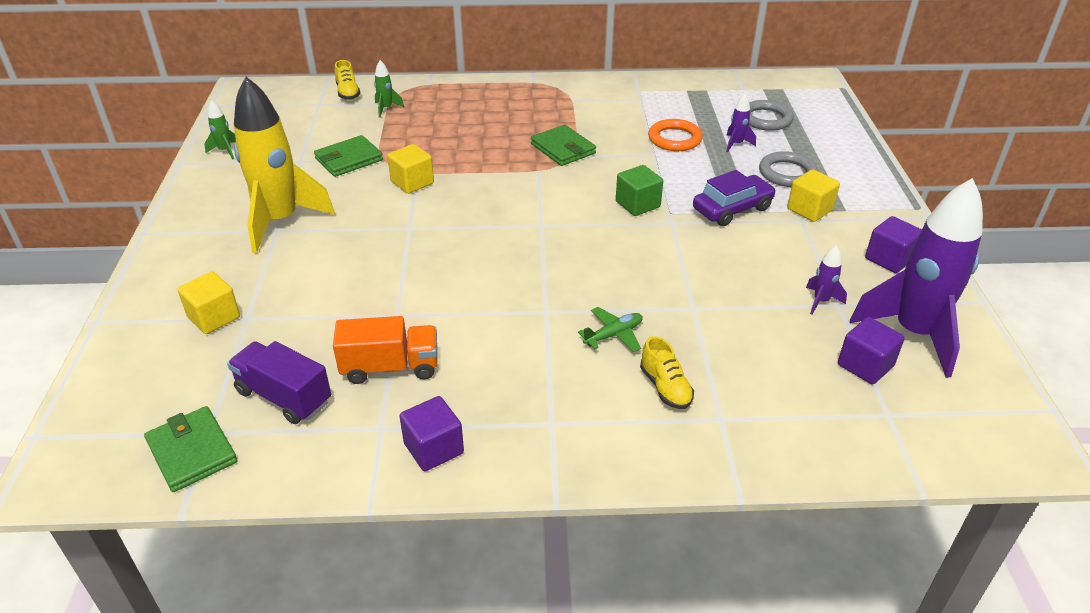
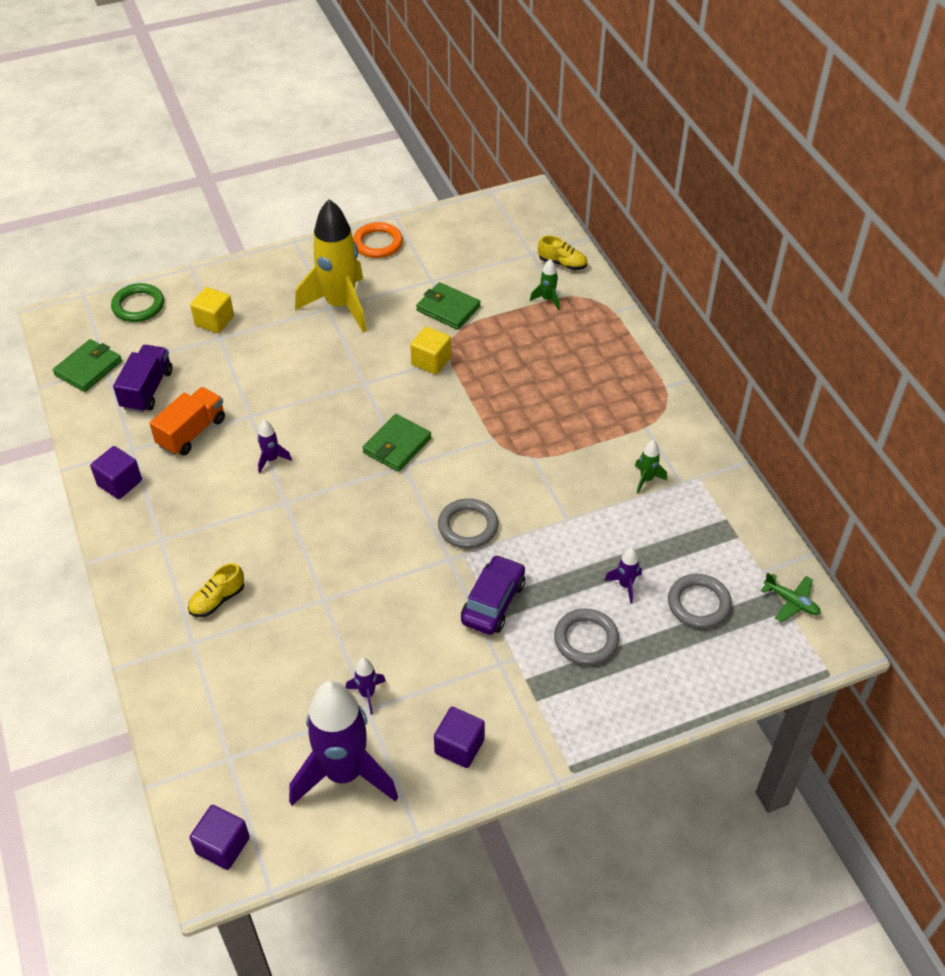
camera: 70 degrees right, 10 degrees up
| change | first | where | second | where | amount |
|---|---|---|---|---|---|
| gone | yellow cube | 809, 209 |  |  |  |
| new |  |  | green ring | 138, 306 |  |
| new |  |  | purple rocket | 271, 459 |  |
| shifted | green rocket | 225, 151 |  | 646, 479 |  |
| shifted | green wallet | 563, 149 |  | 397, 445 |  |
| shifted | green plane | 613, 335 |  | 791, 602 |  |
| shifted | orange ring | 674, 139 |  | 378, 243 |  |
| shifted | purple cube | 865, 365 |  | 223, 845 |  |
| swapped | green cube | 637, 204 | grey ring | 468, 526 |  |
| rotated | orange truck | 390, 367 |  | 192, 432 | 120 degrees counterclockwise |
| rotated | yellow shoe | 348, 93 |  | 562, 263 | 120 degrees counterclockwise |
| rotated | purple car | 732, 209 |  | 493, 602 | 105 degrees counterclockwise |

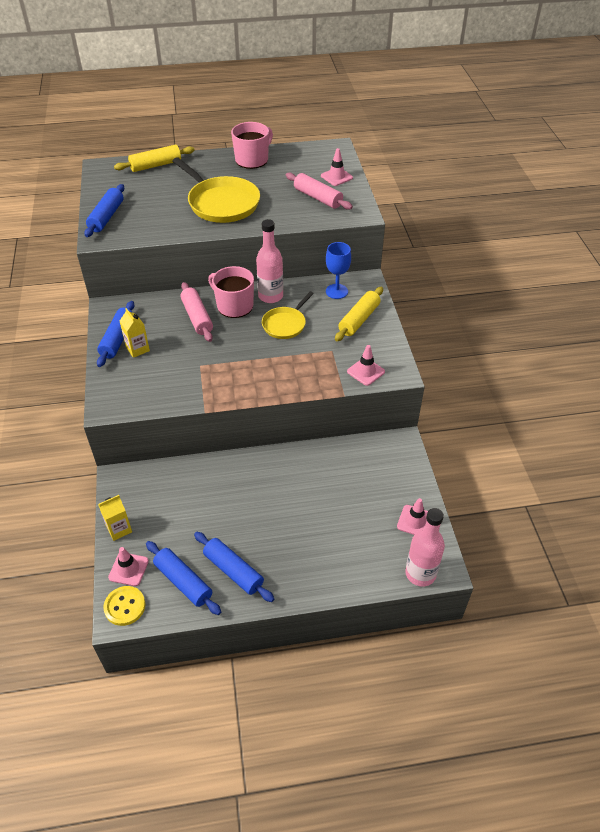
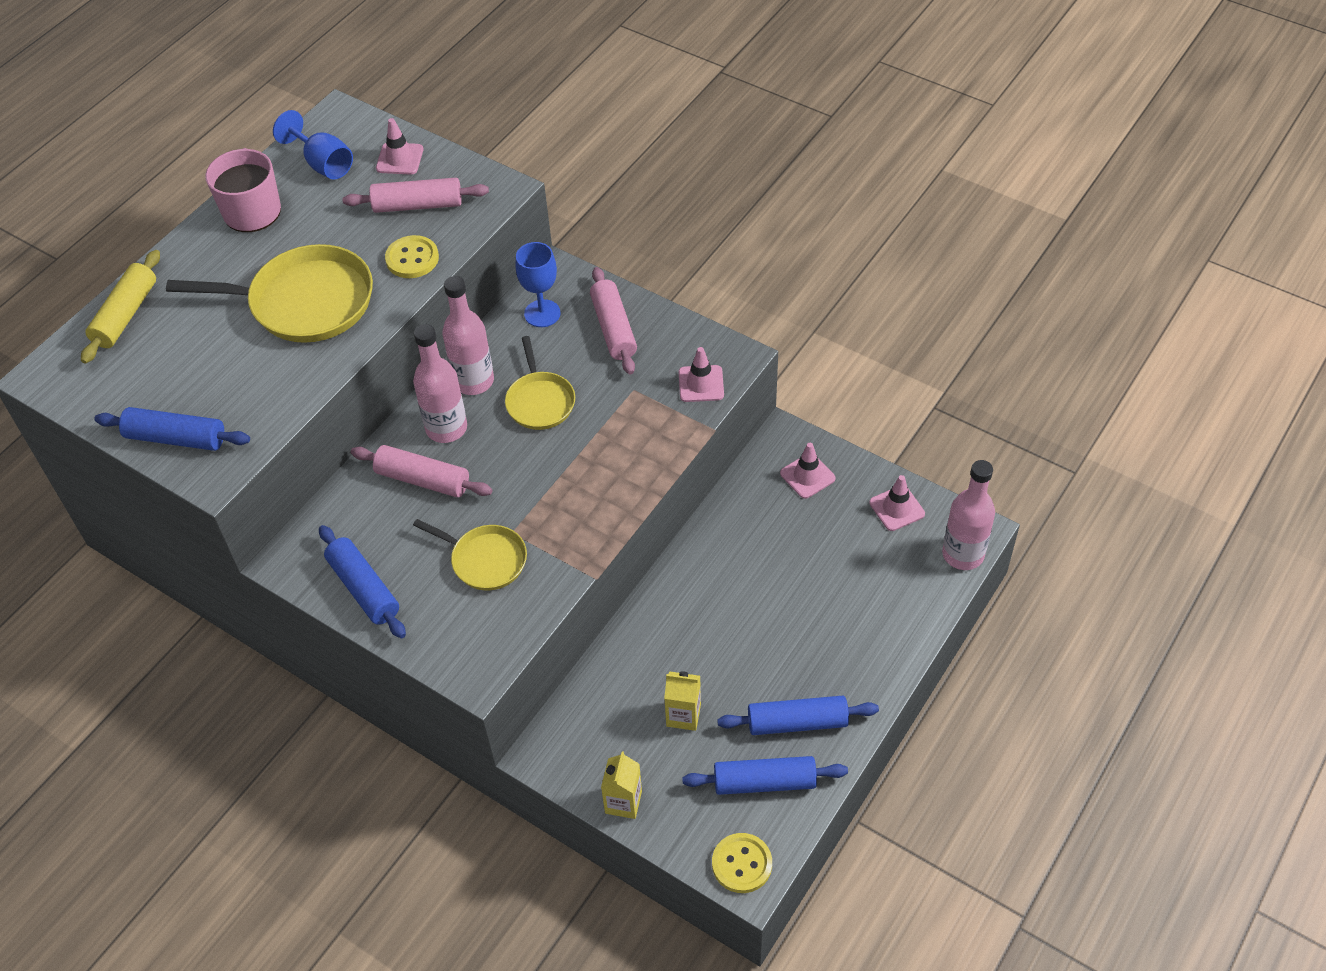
camera: 45 degrees left, 5 degrees up
| change | first | where | second | where | amount |
|---|---|---|---|---|---|
| new |  |  | blue goblet | 323, 164 |  |
| new |  |  | yellow button | 412, 259 |  |
| new |  |  | yellow pan | 485, 560 |  |
| shifted | pink traffic cone | 128, 569 |  | 807, 476 |  |
| shifted | yellow carton | 137, 349 |  | 683, 715 |  |
| swapped | pink mug | 234, 305 | pink bottle | 446, 428 |  |
| repainted | yellow rolling pin | 359, 319 | pink rolling pin | 613, 328 |  |
| rotated | blue rolling pin | 107, 217 |  | 176, 438 | 45 degrees counterclockwise |

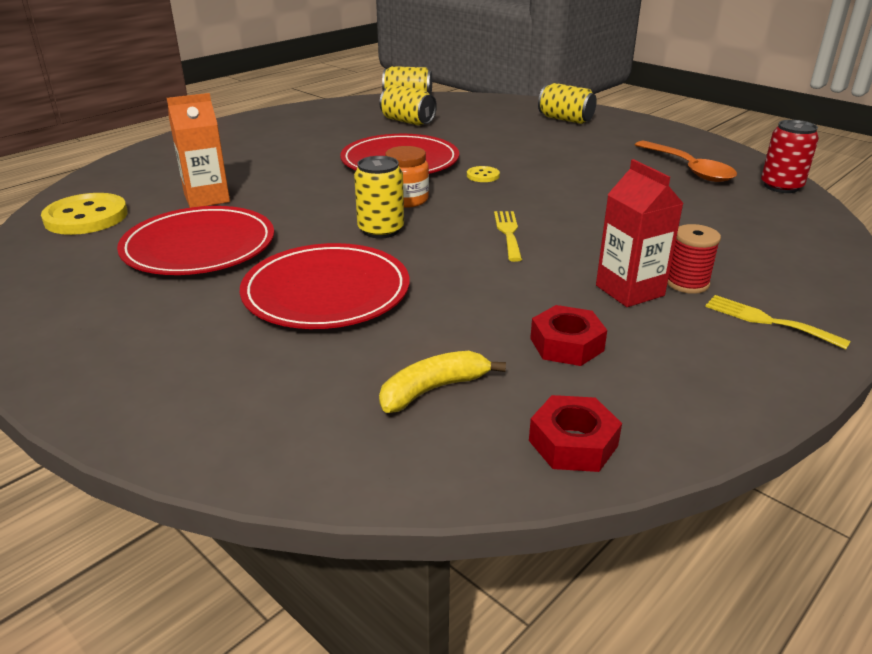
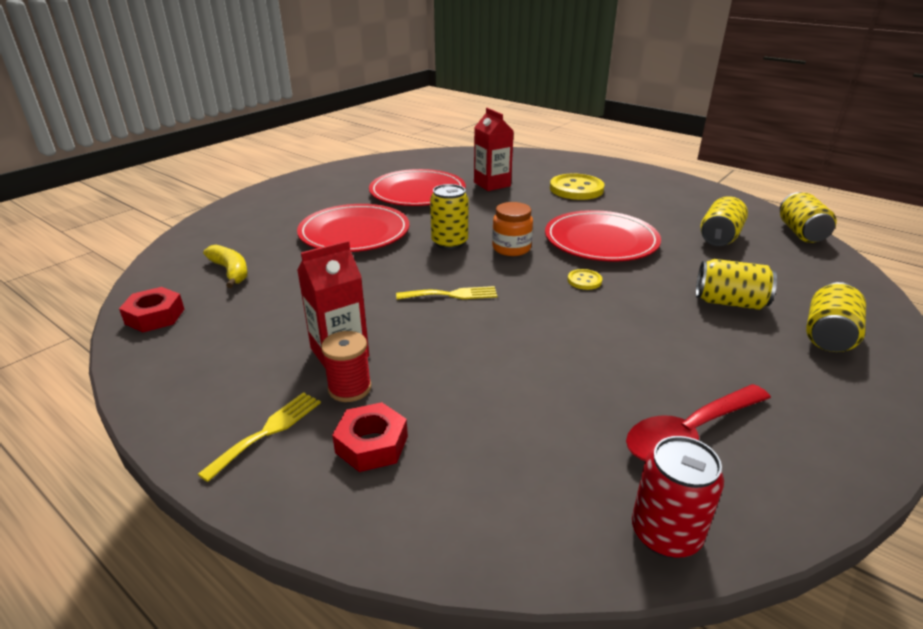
camera: 85 degrees right, 0 degrees up
| change | first | where | second | where | amount |
|---|---|---|---|---|---|
| new |  |  | yellow can | 729, 302 |  |
| shifted | yellow button | 86, 217 |  | 576, 189 |  |
| shifted | red nut | 566, 344 |  | 372, 444 |  |
| repainted | orange carton | 207, 198 | red carton | 492, 184 |  |
| repainted | orange spoon | 689, 169 | red spoon | 689, 434 |  |

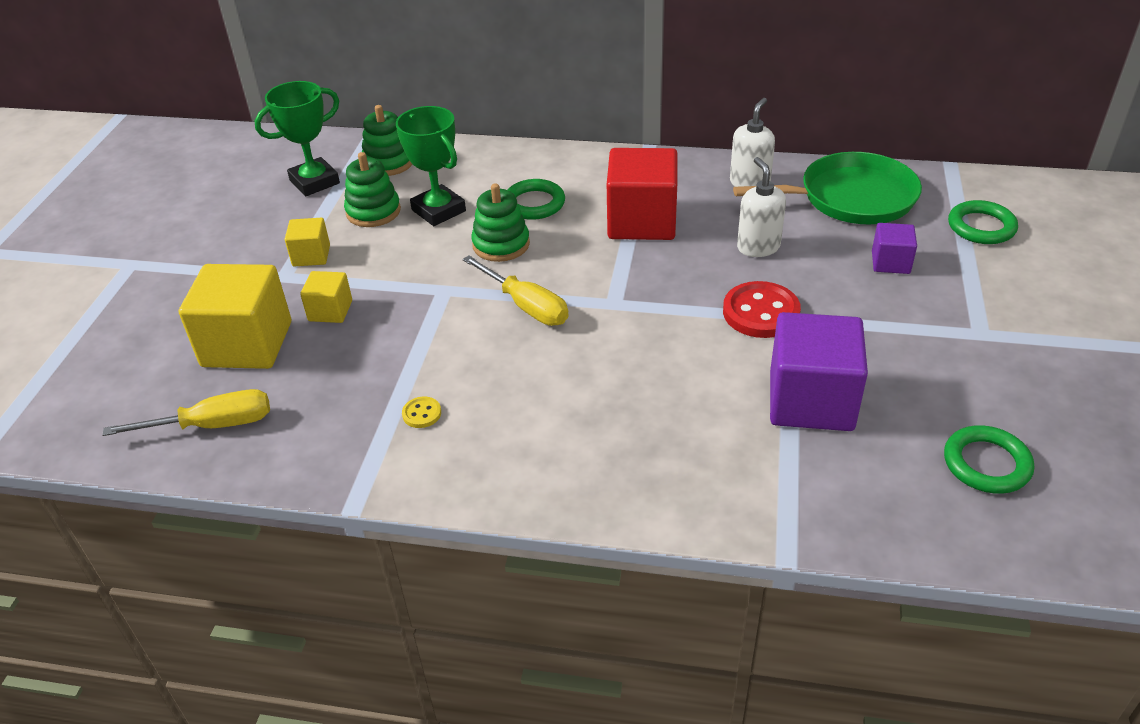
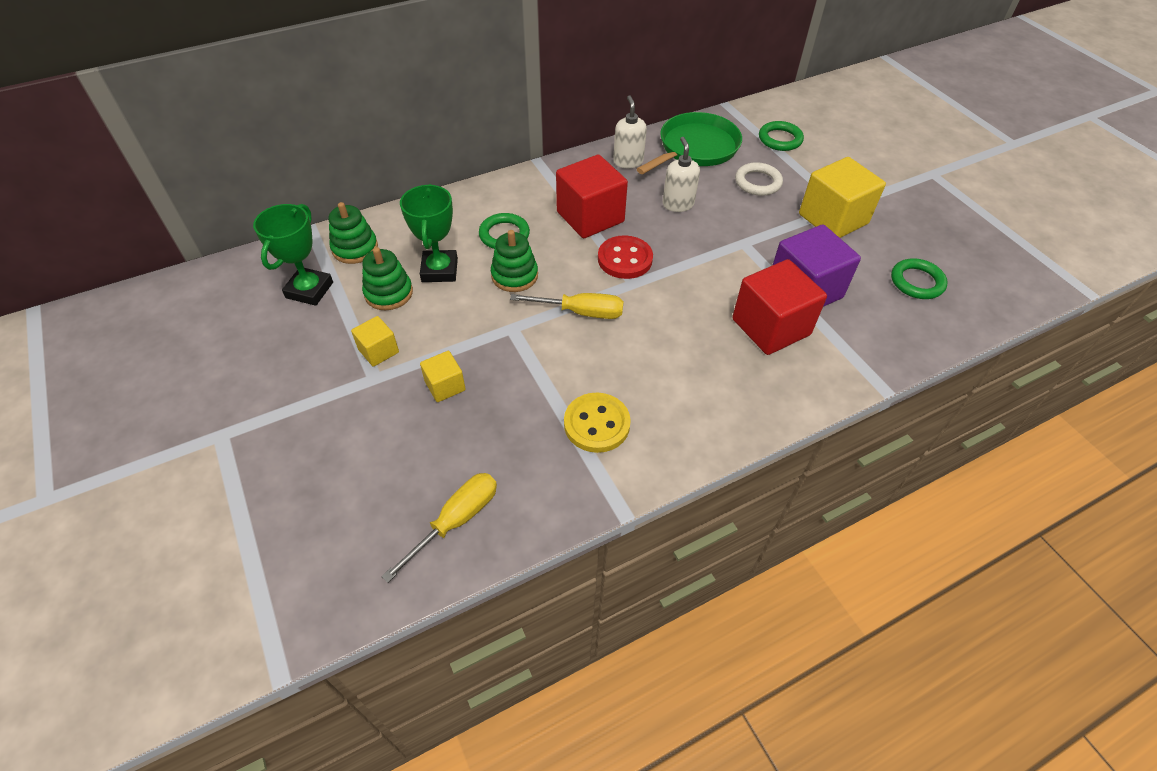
camera: 40 degrees left, 10 degrees up
| change | first | where | second | where | amount |
|---|---|---|---|---|---|
| new |  |  | red cube | 771, 327 |  |
| shifted | yellow cube | 247, 344 |  | 833, 219 |  |
| shifted | red button | 761, 312 |  | 625, 259 |  |
| swapped | purple cube | 890, 262 | white ring | 758, 182 |  |
| rotated | green trophy | 438, 210 |  | 439, 270 | 75 degrees clockwise |
| rotated | white soap dispenser | 758, 247 |  | 678, 204 | 45 degrees clockwise |
| scaled | yellow button | 422, 413 |  | 596, 424 | x2.13 |

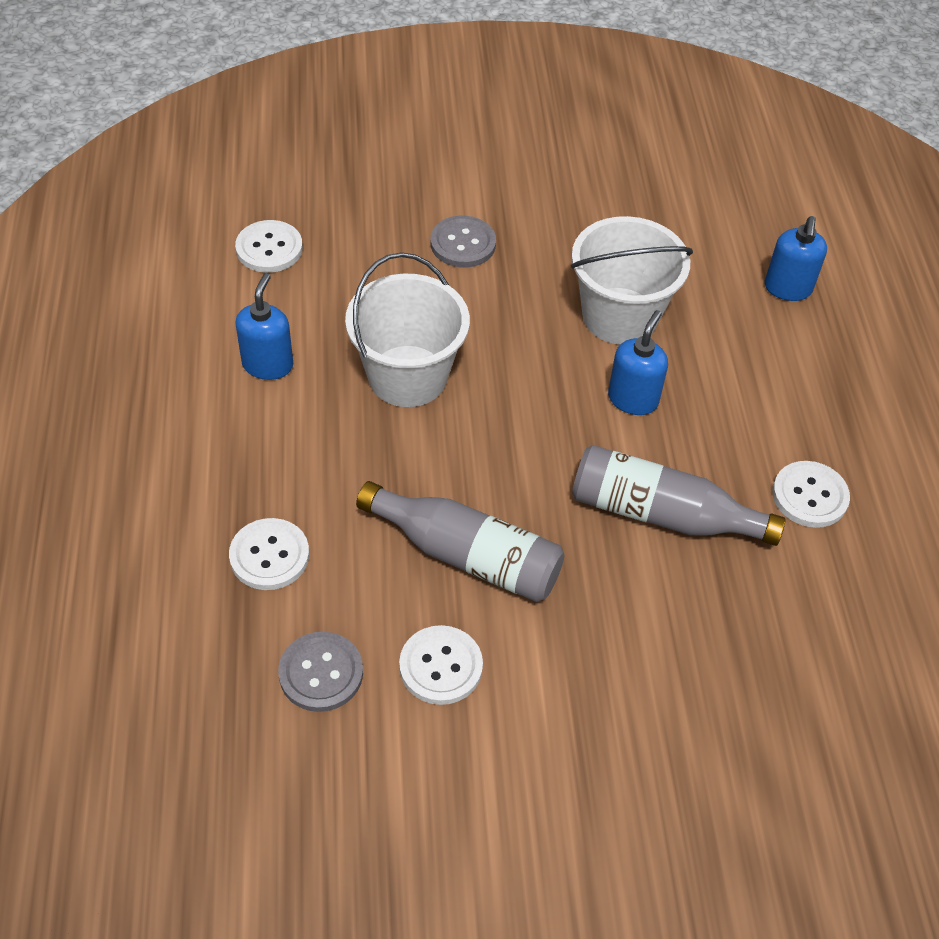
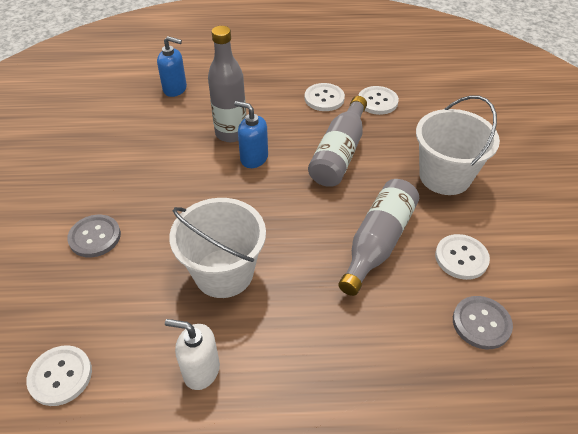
camera: 85 degrees left, 5 degrees down
| change | first | where | second | where | amount |
|---|---|---|---|---|---|
| new |  |  | grey bottle | 231, 133 |  |
| shifted | white button | 269, 556 |  | 377, 101 |  |
| shifted | white bucket | 620, 316 |  | 445, 176 |  |
| repainted | blue soap dispenser | 268, 364 | white soap dispenser | 201, 370 |  |

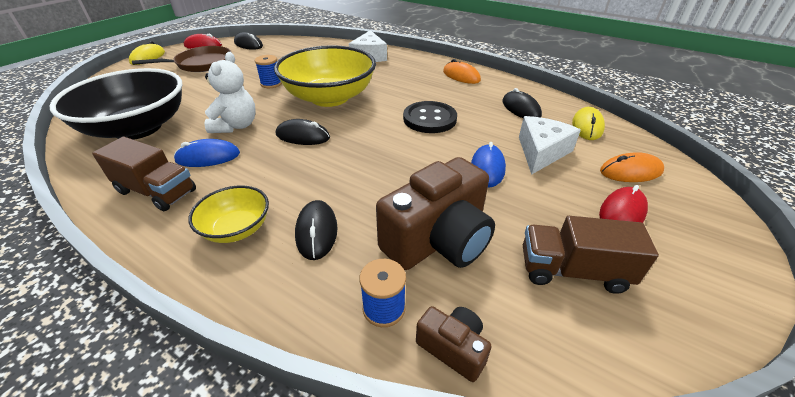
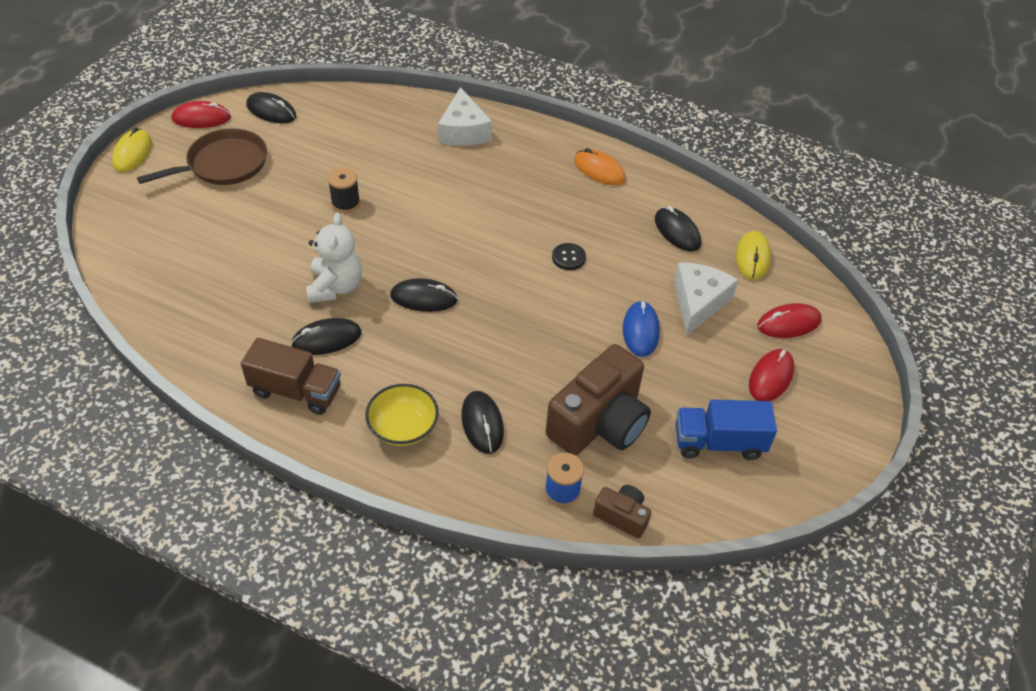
camera: 10 degrees left, 10 degrees up
| change | first | where | second | where | amount |
|---|---|---|---|---|---|
| gone | black bowl | 138, 128 |  |  |  |
| gone | yellow bowl | 329, 97 |  |  |  |
| repainted | blue mouse | 208, 157 | black mouse | 326, 339 |  |
| repainted | blue spool | 271, 84 | black spool | 346, 203 |  |
| repainted | brown truck | 572, 271 | blue truck | 718, 442 |  |
| repainted | orange mouse | 630, 171 | red mouse | 788, 323 |  |
| scaled | black button | 429, 119 |  | 568, 257 | x0.52 |

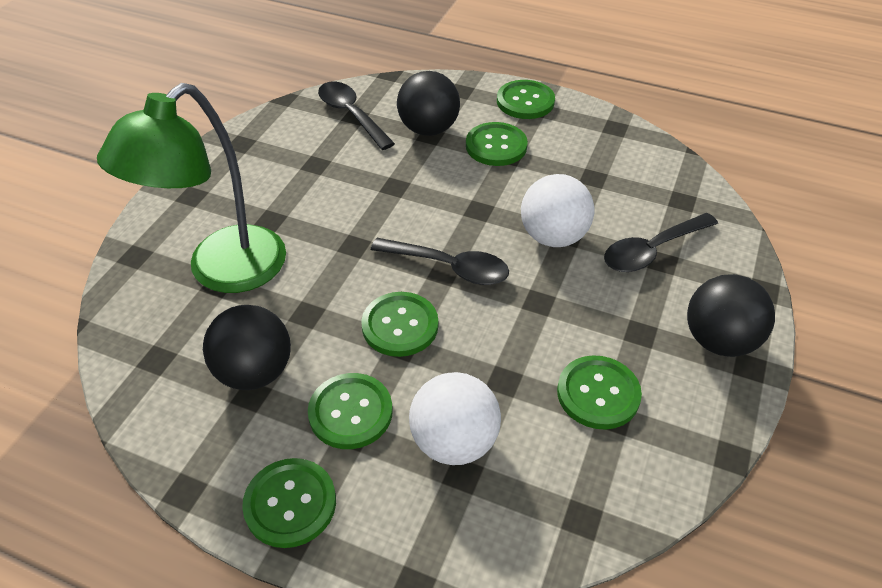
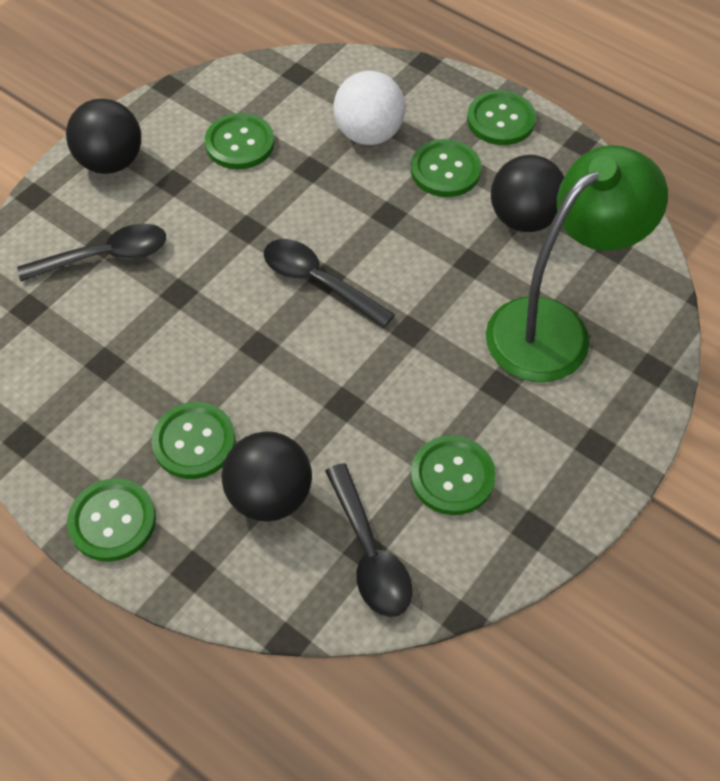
camera: 165 degrees left, 10 degrees up
| change | first | where | second | where | amount |
|---|---|---|---|---|---|
| gone | white ball | 553, 236 |  |  |  |
| shifted | green button | 400, 326 |  | 452, 476 |  |

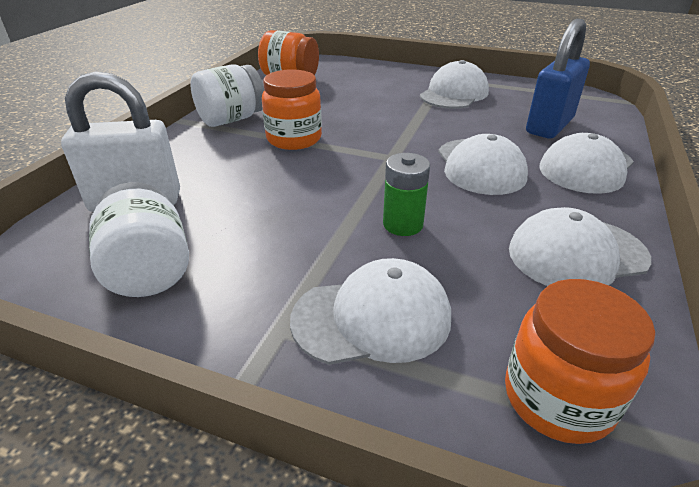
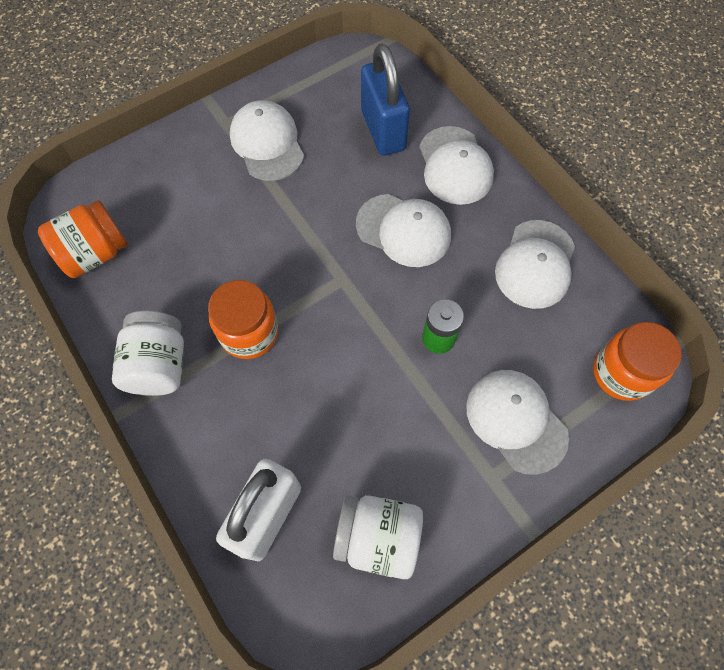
camera: 55 degrees left, 30 degrees up
| change | first | where | second | where | amount |
|---|---|---|---|---|---|
| rotated | white cap | 372, 318 |  | 516, 421 | 60 degrees counterclockwise |

